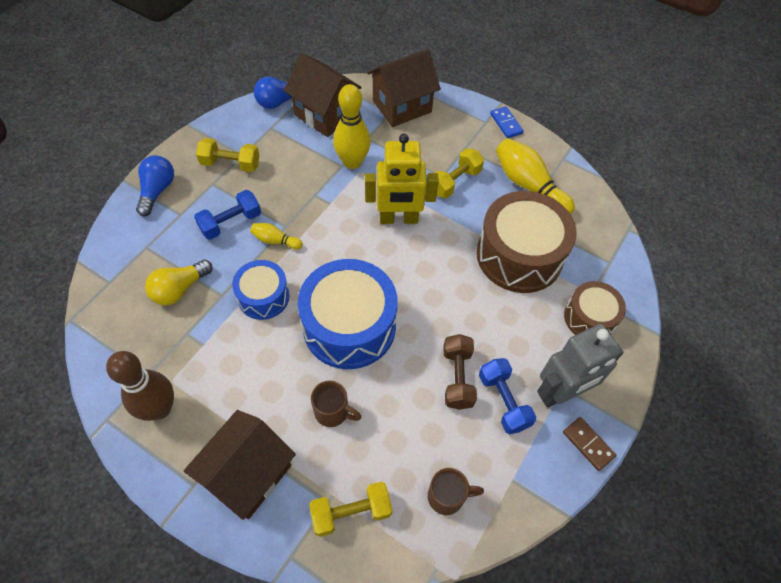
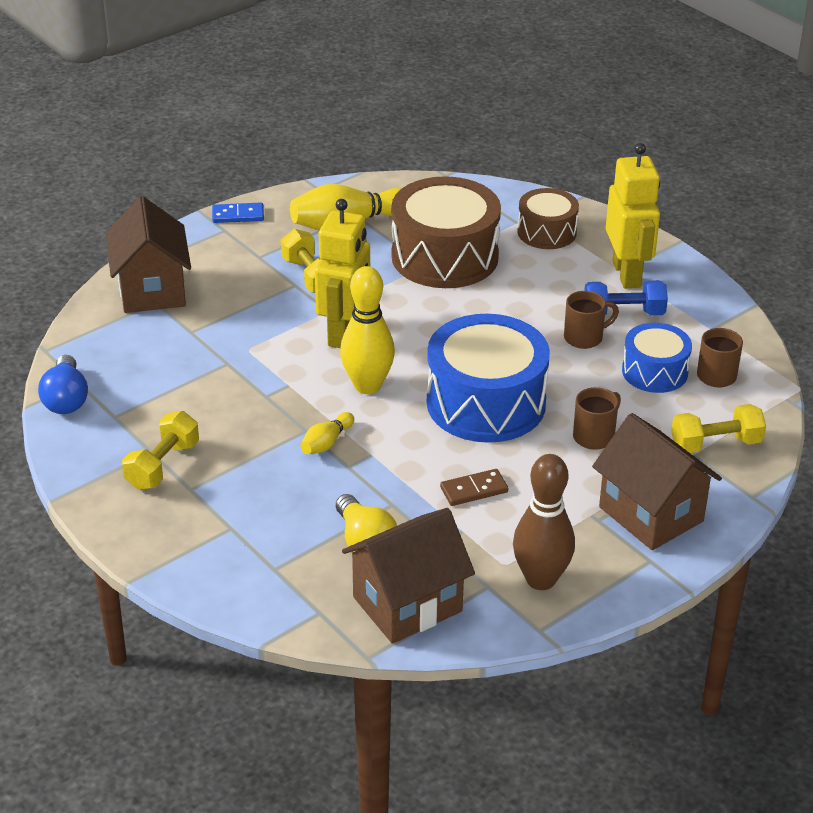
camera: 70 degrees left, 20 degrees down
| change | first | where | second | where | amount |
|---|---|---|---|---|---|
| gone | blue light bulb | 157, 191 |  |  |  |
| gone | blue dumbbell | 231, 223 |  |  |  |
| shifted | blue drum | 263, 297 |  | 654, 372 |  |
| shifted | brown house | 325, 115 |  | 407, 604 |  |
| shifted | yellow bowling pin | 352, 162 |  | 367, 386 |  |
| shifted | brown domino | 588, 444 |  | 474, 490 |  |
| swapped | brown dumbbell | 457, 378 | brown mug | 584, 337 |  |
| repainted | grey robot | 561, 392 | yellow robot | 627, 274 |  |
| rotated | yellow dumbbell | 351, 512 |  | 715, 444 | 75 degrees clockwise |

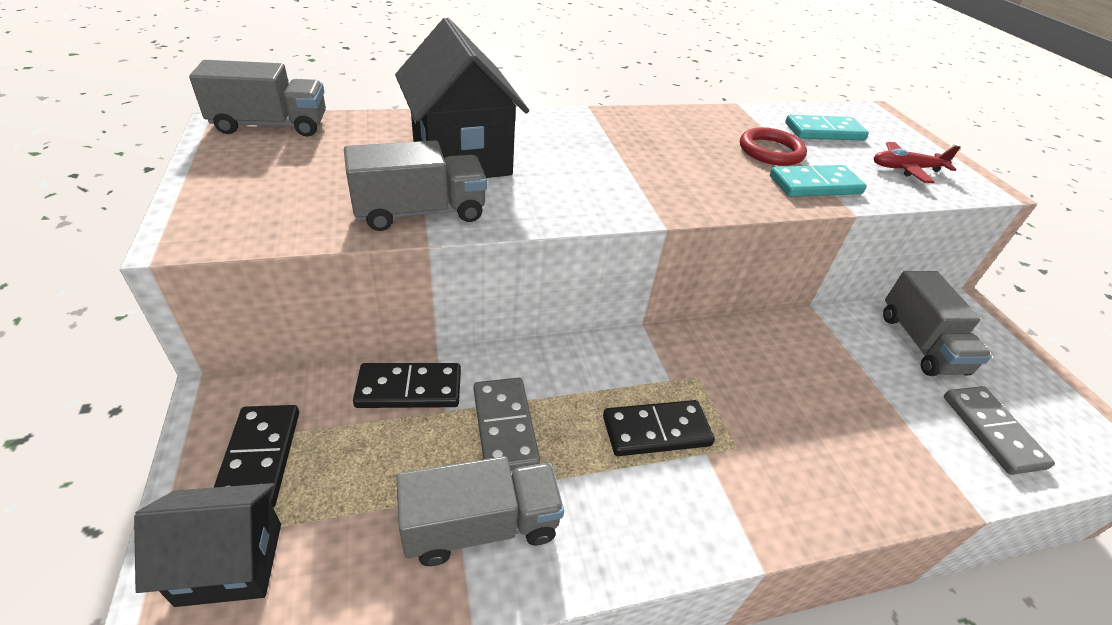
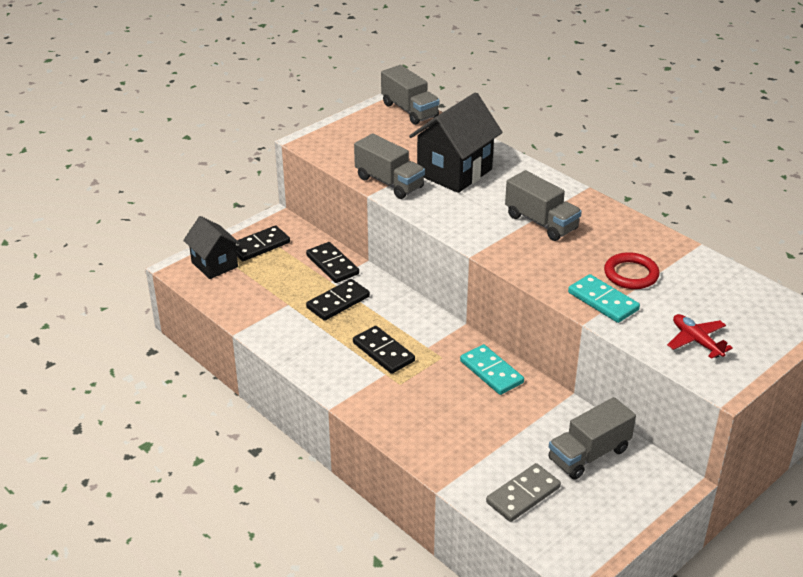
camera: 65 degrees right, 5 degrees down
| change | first | where | second | where | amount |
|---|---|---|---|---|---|
| shifted | grey truck | 481, 526 |  | 541, 222 |  |
| shifted | turquoise domino | 824, 132 |  | 491, 372 |  |
| repainted | grey domino | 505, 426 | black domino | 338, 302 |  |

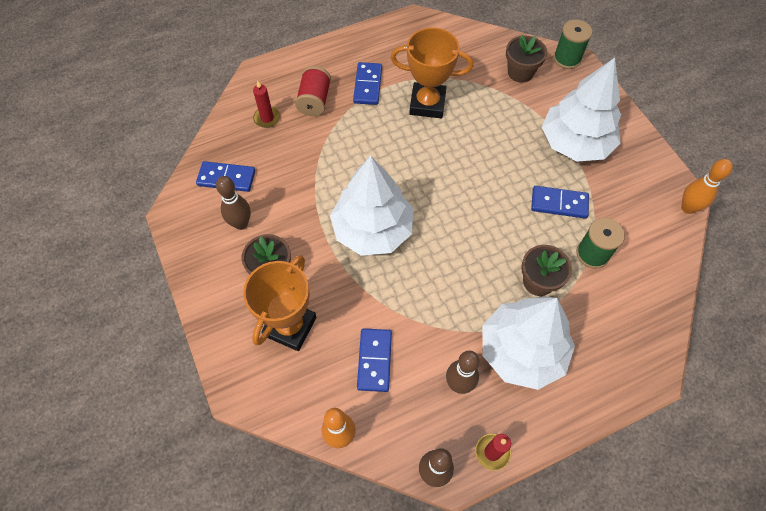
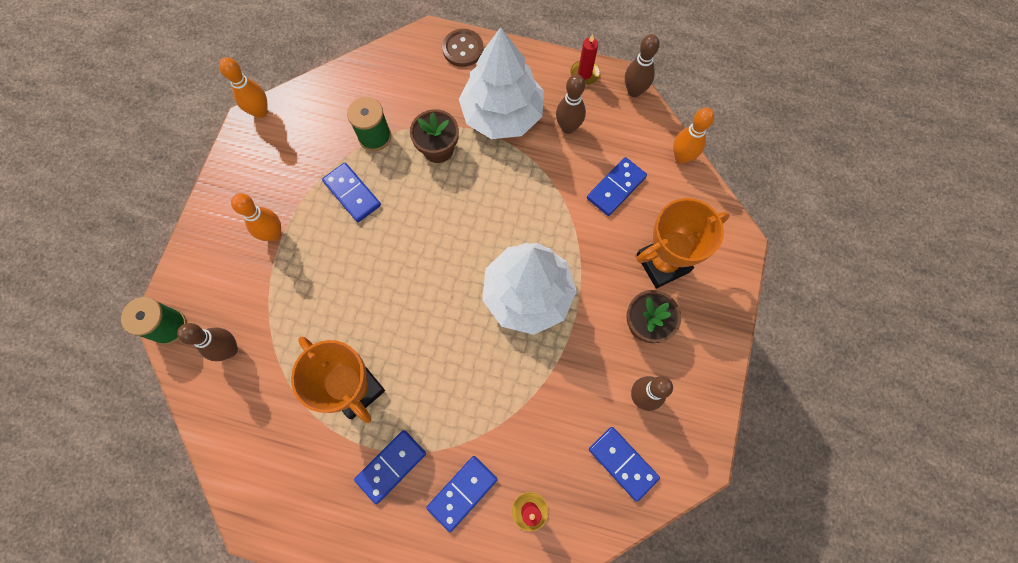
camera: 140 degrees left, 10 degrees up
| change | first | where | second | where | amount |
|---|---|---|---|---|---|
| new |  |  | brown button | 463, 49 |  |
| swapped | red spool | 314, 101 | blue domino | 462, 493 |  |
| swapped | brown flower pot | 520, 72 | brown bowling pin | 230, 349 |  |
| swapped | white tree | 575, 143 | orange bowling pin | 274, 234 |  |

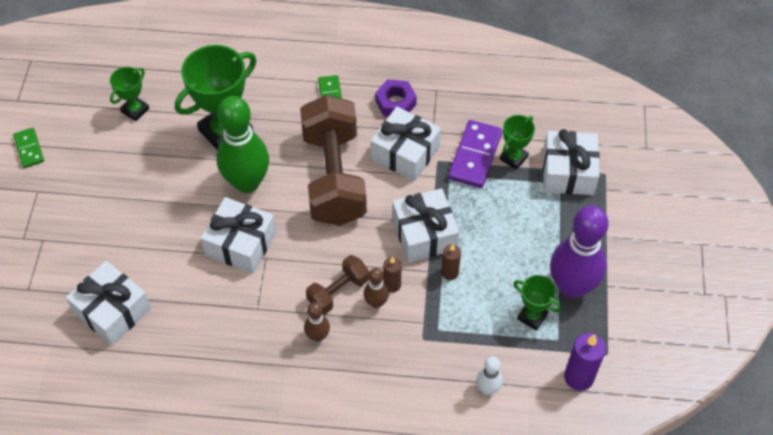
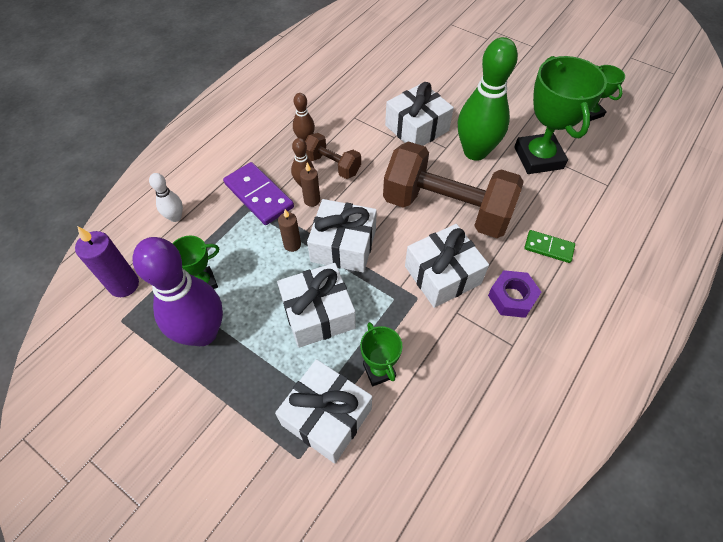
camera: 120 degrees right, 0 degrees up
| change | first | where | second | where | amount |
|---|---|---|---|---|---|
| gone | green domino | 29, 149 |  |  |  |
| shifted | white gift | 112, 311 |  | 318, 313 |  |
| shifted | purple domino | 475, 156 |  | 258, 195 |  |
| rotated | brown dumbbell | 338, 292 |  | 332, 165 | 45 degrees counterclockwise |

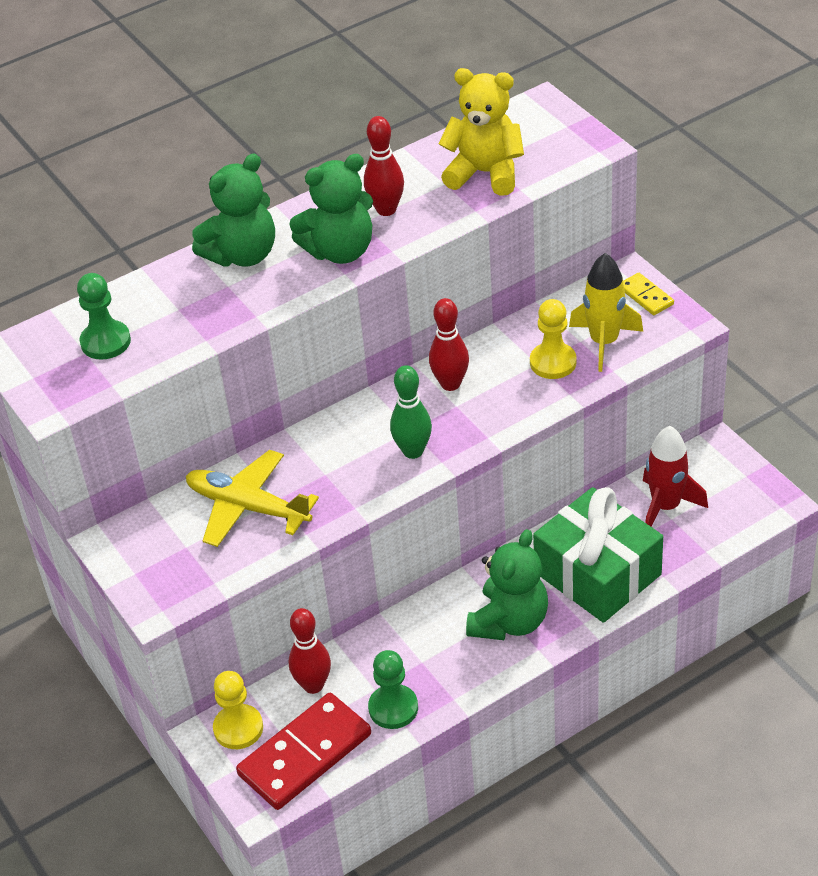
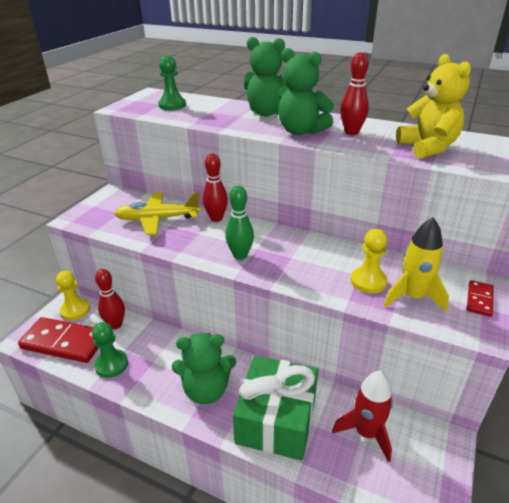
camera: 55 degrees right, 10 degrees down
| change | first | where | second | where | amount |
|---|---|---|---|---|---|
| shifted | red bowling pin | 450, 384 |  | 216, 218 |  |
| repainted | yellow domino | 646, 296 | red domino | 479, 300 |  |
| rotated | yellow plane | 248, 507 |  | 157, 219 | 90 degrees counterclockwise |

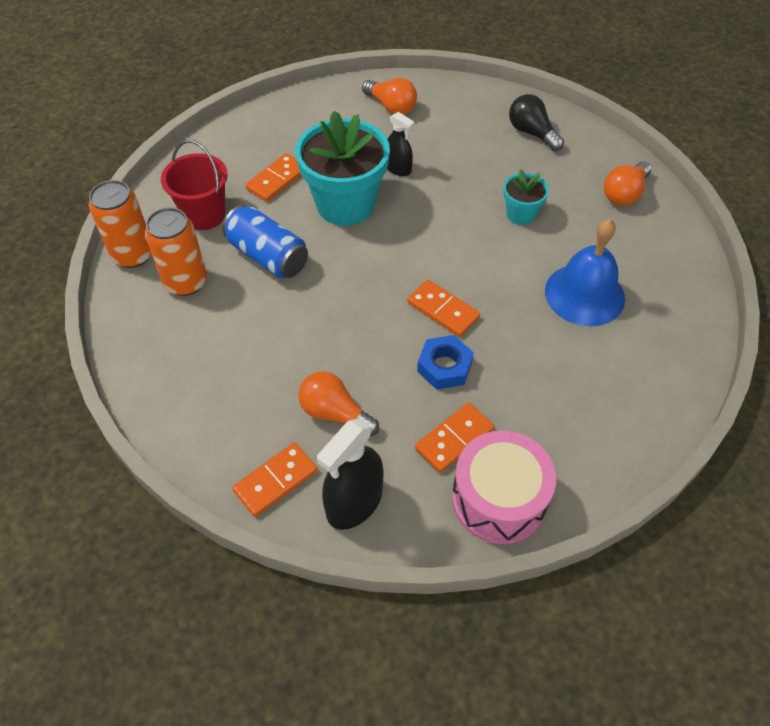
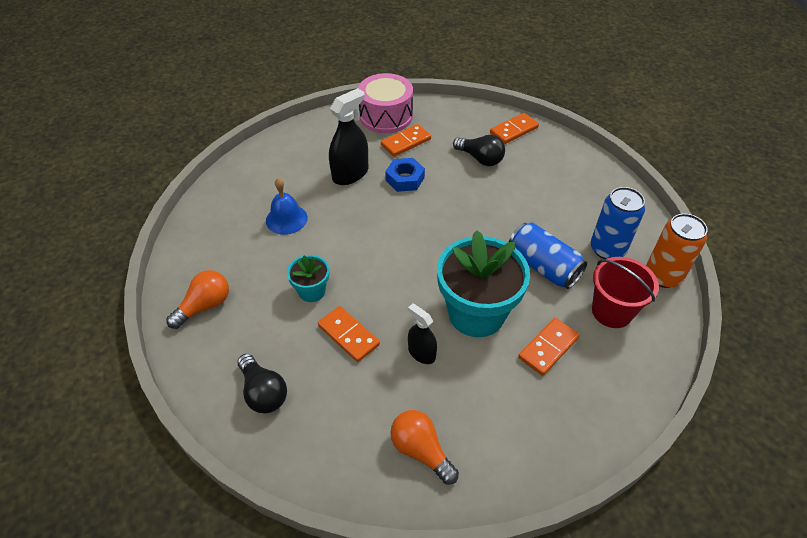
camera: 175 degrees left, 5 degrees down
| change | first | where | second | where | amount |
|---|---|---|---|---|---|
| shifted | black spray bottle | 354, 502 |  | 350, 174 |  |
| shifted | orange domino | 443, 310 |  | 348, 335 |  |
| repainted | orange can | 185, 282 | blue can | 607, 249 |  |
| repainted | orange light bulb | 334, 413 | black light bulb | 480, 159 |  |
| scaled | blue bell | 584, 294 |  | 286, 219 | x0.67 |

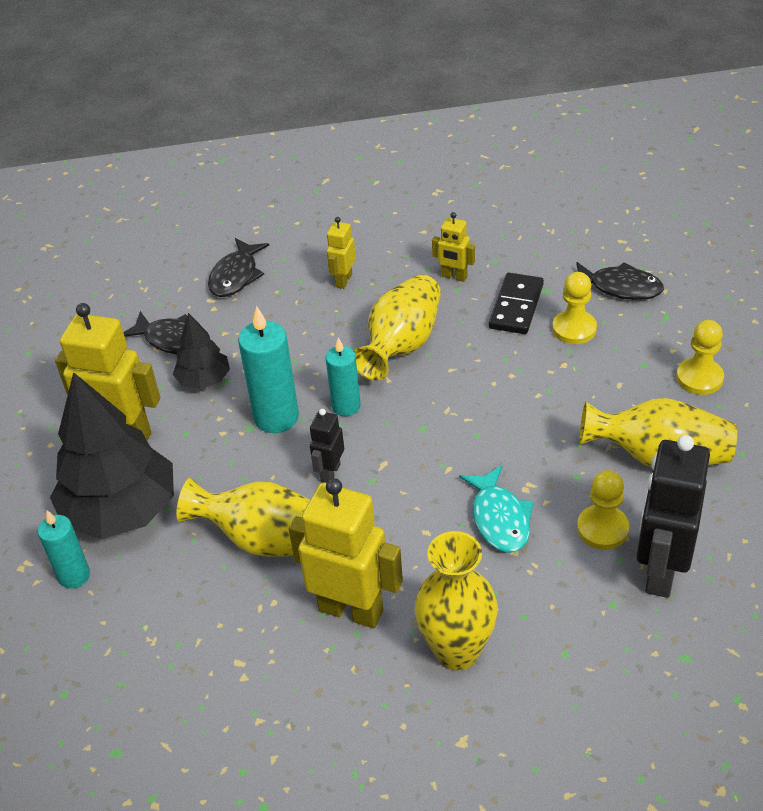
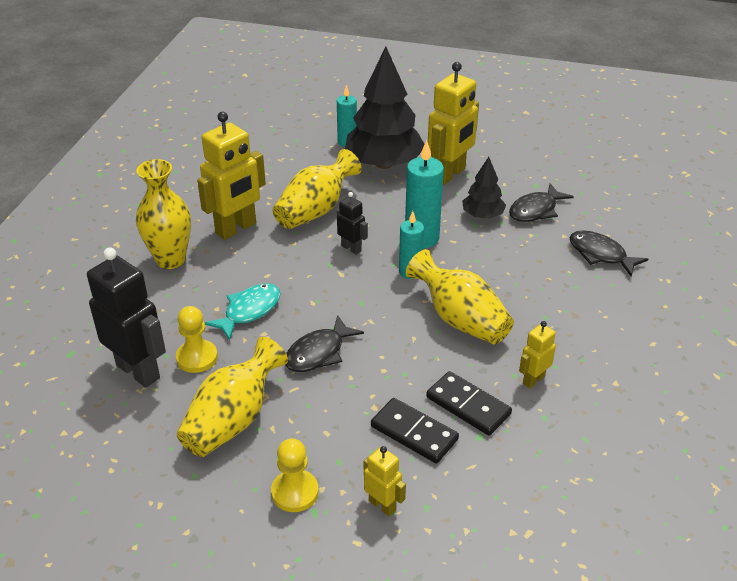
camera: 110 degrees right, 5 degrees down
| change | first | where | second | where | amount |
|---|---|---|---|---|---|
| shifted | yellow robot | 343, 280 |  | 382, 505 |  |
| shifted | black fish | 620, 287 |  | 318, 353 |  |
| swapped | yellow pawn | 574, 329 | black domino | 414, 433 |  |
| rotated | turquoise fish | 499, 518 |  | 249, 311 | 120 degrees clockwise |

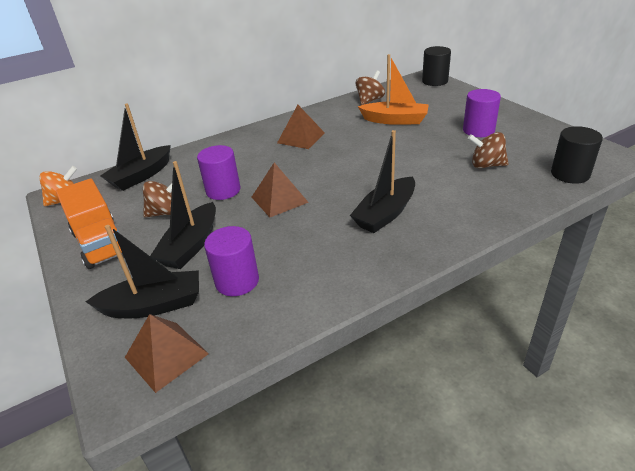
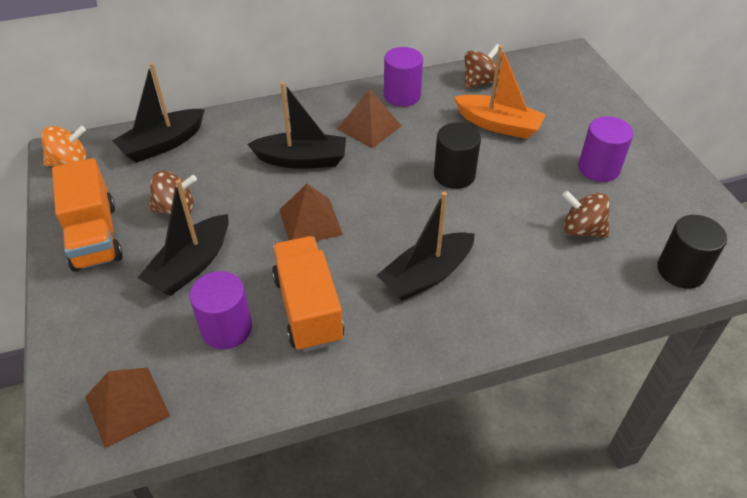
camera: 10 degrees right, 10 degrees up
| change | first | where | second | where | amount |
|---|---|---|---|---|---|
| new |  |  | orange truck | 308, 308 |  |
| shifted | black boat | 154, 305 |  | 302, 160 |  |
| shifted | purple cylinder | 223, 190 |  | 402, 96 |  |
| shifted | black cylinder | 435, 81 |  | 454, 175 |  |

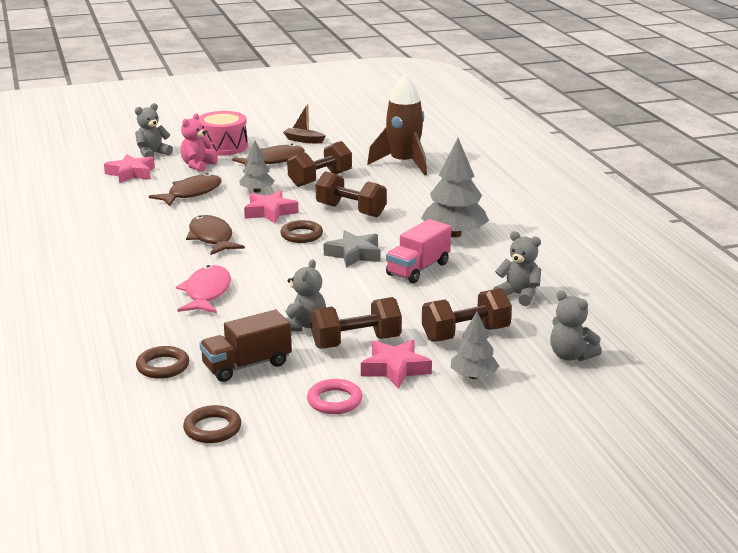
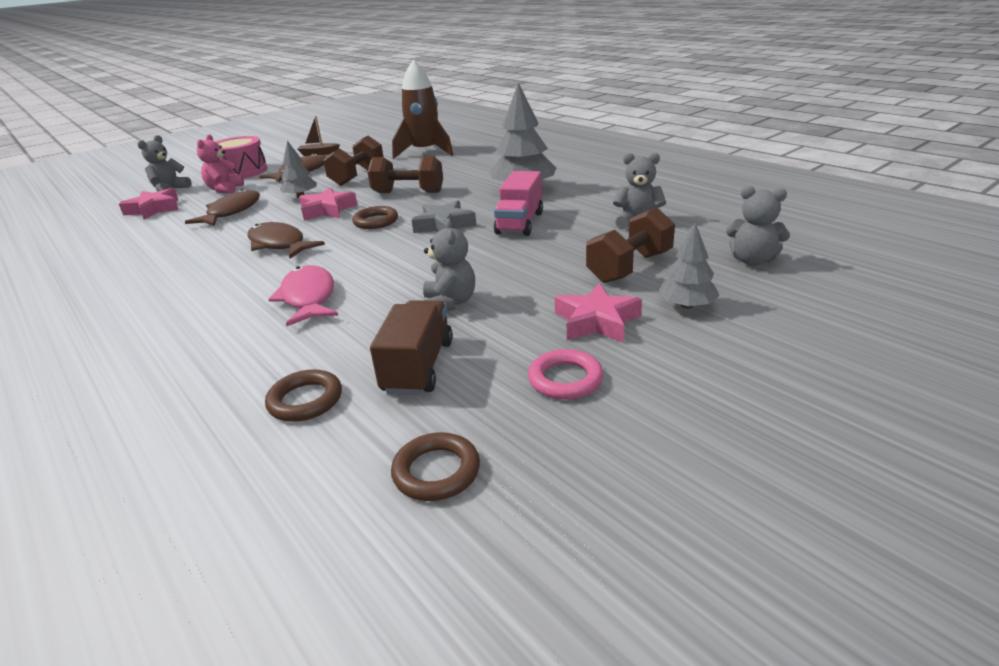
camera: 20 degrees left, 5 degrees up
| change | first | where | second | where | amount |
|---|---|---|---|---|---|
| gone | brown dumbbell | 356, 342 |  |  |  |
| rotated | brown truck | 247, 365 |  | 418, 367 | 150 degrees clockwise |

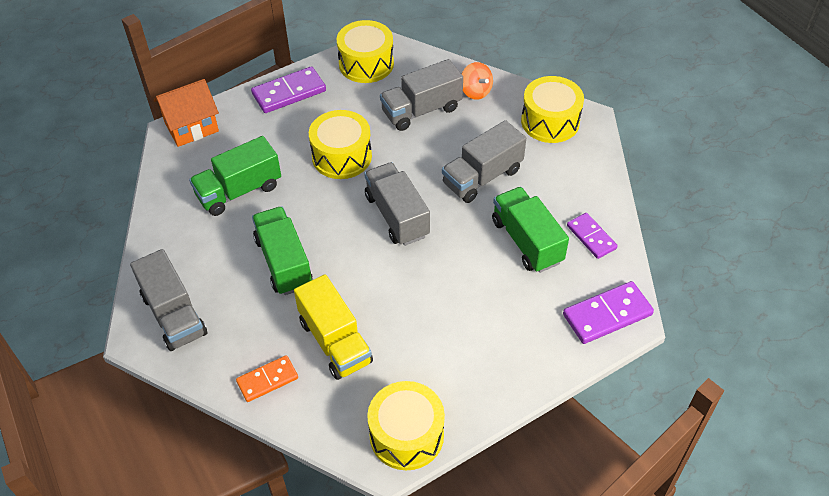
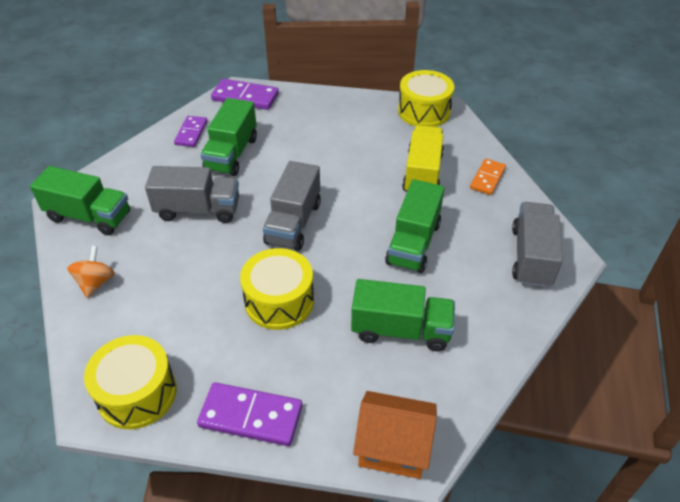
camera: 140 degrees left, 5 degrees down
| change | first | where | second | where | amount |
|---|---|---|---|---|---|
| gone | grey truck | 421, 110 |  |  |  |
| swapped | yellow drum | 550, 121 | green truck | 89, 216 |  |
| rotated | orange domino | 267, 380 |  | 487, 178 | 75 degrees counterclockwise |

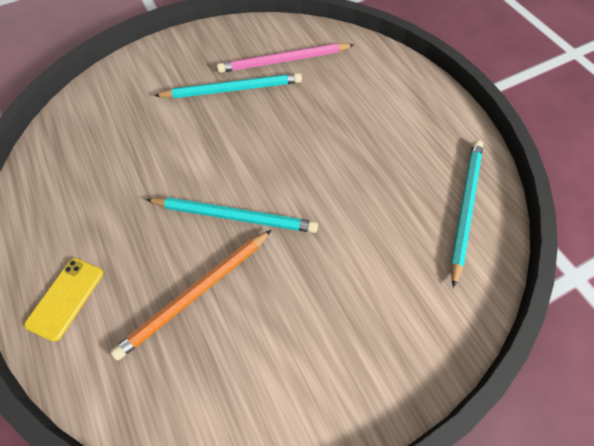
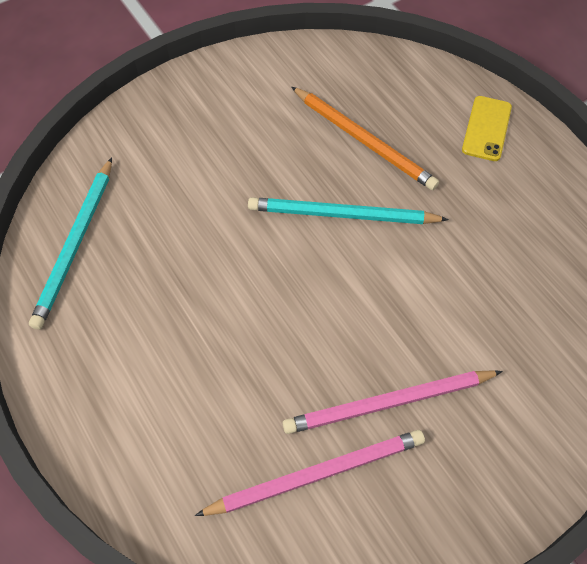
camera: 175 degrees right, 0 degrees up
| change | first | where | second | where | amount |
|---|---|---|---|---|---|
| repainted | turquoise pencil | 233, 89 | pink pencil | 388, 403 |  |
| rotated | orange pencil | 195, 294 |  | 364, 140 | 90 degrees clockwise |

